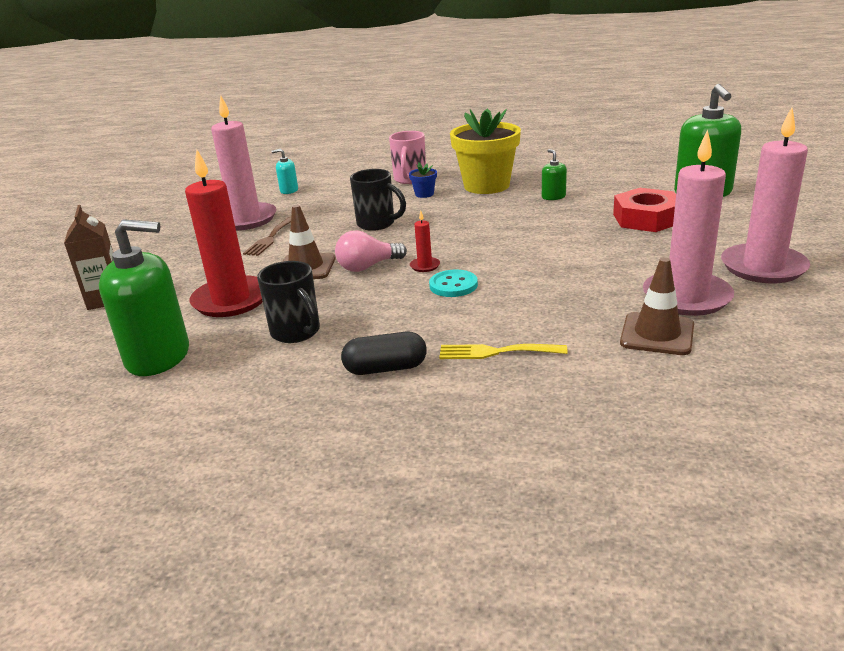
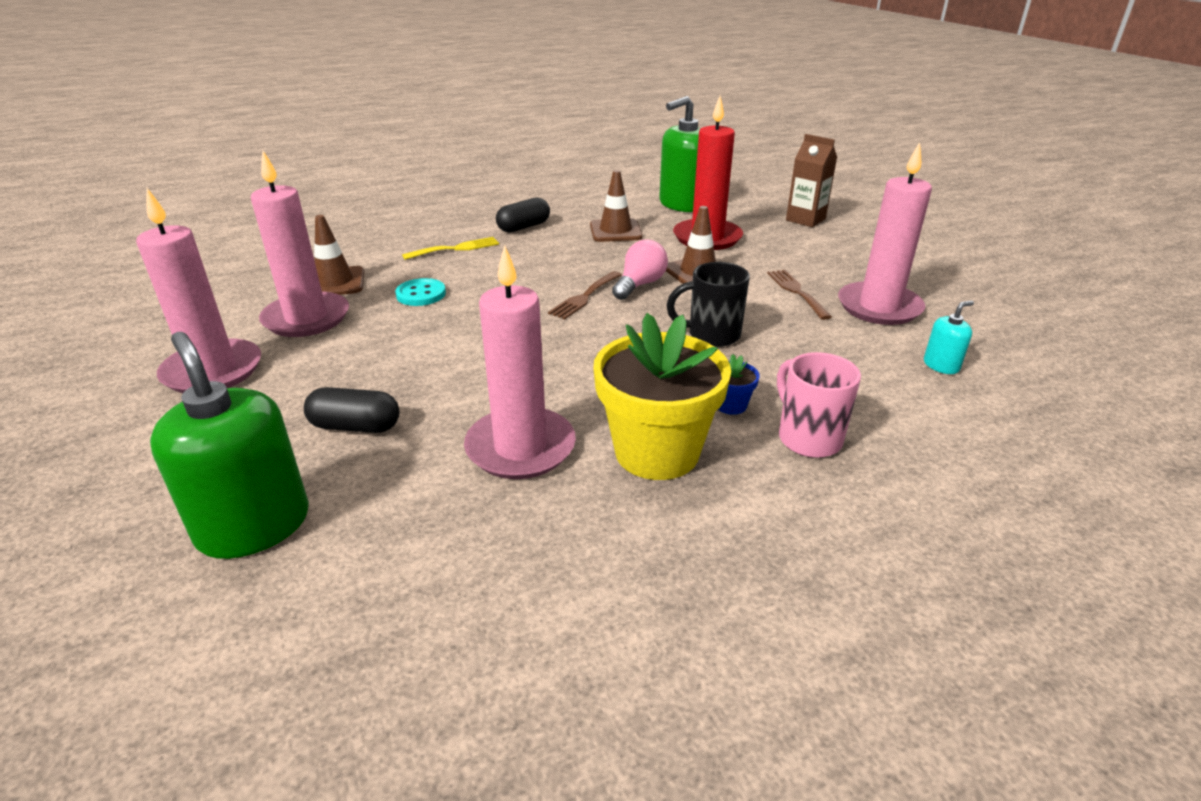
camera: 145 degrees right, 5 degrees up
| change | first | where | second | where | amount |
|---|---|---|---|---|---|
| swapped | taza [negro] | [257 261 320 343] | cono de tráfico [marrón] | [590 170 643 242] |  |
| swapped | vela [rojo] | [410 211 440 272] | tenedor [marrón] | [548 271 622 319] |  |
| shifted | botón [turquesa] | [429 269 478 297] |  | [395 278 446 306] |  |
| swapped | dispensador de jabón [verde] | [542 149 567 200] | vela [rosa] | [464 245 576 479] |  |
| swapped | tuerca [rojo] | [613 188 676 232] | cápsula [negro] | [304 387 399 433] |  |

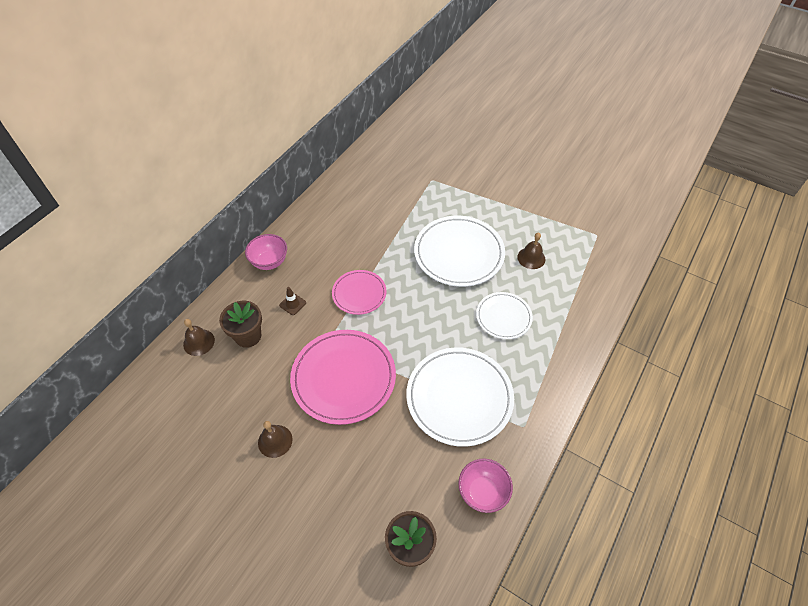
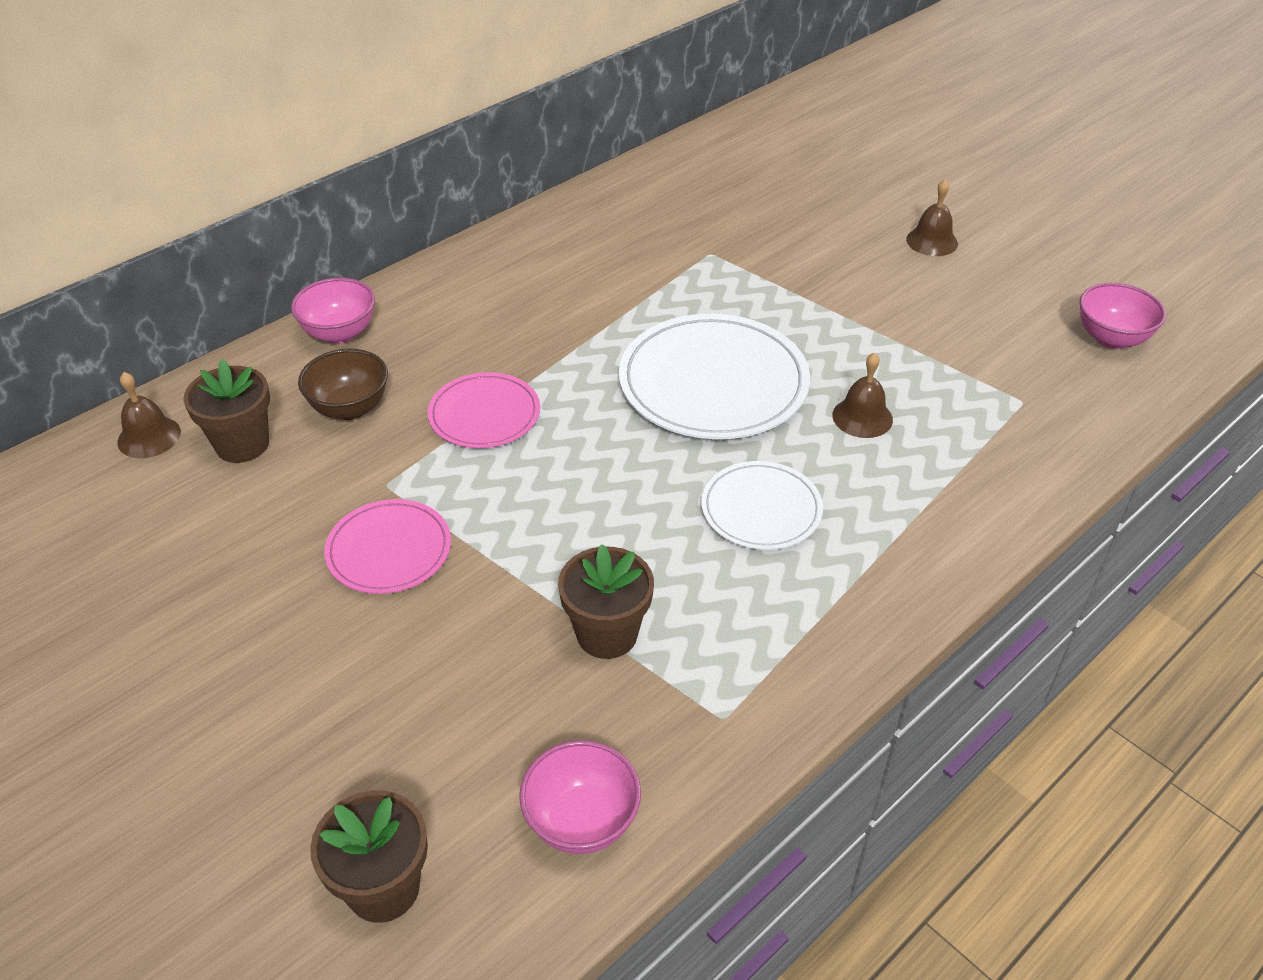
camera: 15 degrees right, 10 degrees down
| change | first | where | second | where | amount |
|---|---|---|---|---|---|
| shifted | campana [marrón] | [258 421 292 458] |  | [906 179 958 256] |  |
| swapped | cono de tráfico [marrón] | [279 287 306 315] | cuenco [marrón] | [298 349 388 420] |  |
| scaled | plato [rosa] | [290 330 396 425] |  | [324 499 451 594] | x0.57 |
| swapped | plato [blanco] | [406 347 514 447] | maceta [marrón] | [558 544 654 659] |  |
| new |  |  | cuenco [rosa] | [1080 283 1166 349] |  |

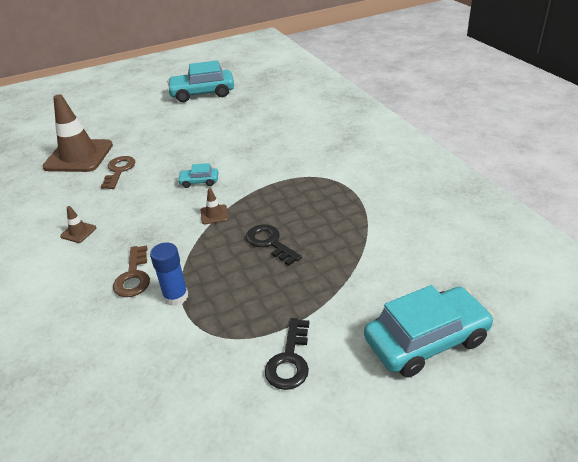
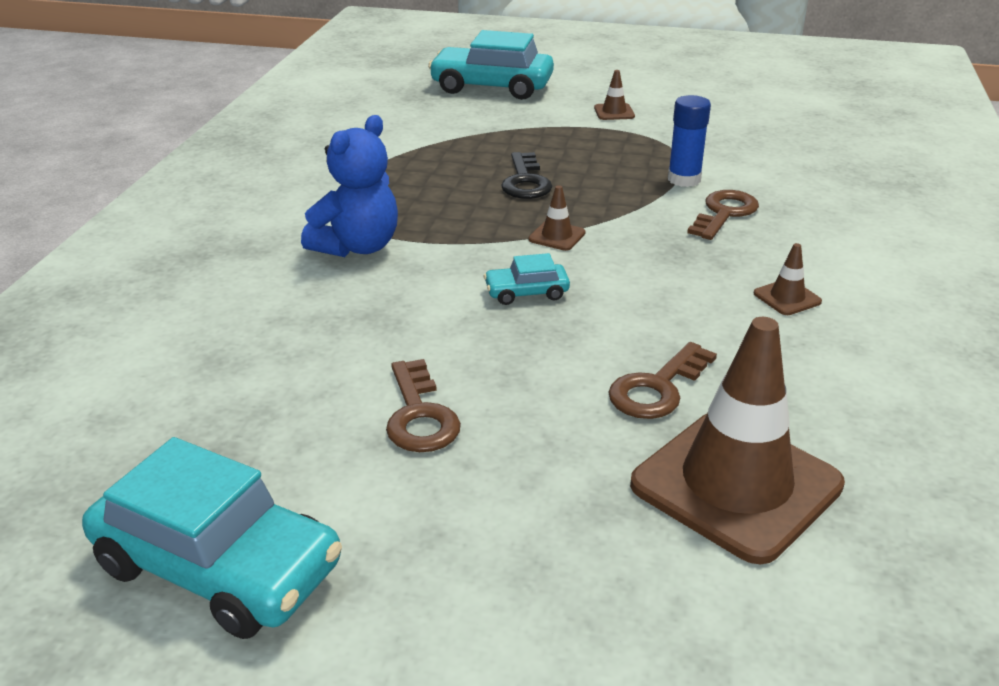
camera: 145 degrees left, 5 degrees down
| change | first | where | second | where | amount |
|---|---|---|---|---|---|
| rotated | coche [turquesa] | [177 163 219 188] |  | [484 253 570 305] | 135 degrees clockwise |
| swapped | llave [negro] | [265 318 309 390] | cono de tráfico [marrón] | [594 70 635 120] |  |
| new |  |  | osito [azul] | [301 115 398 257] |  |
| new |  |  | llave [marrón] | [386 359 461 452] |  |

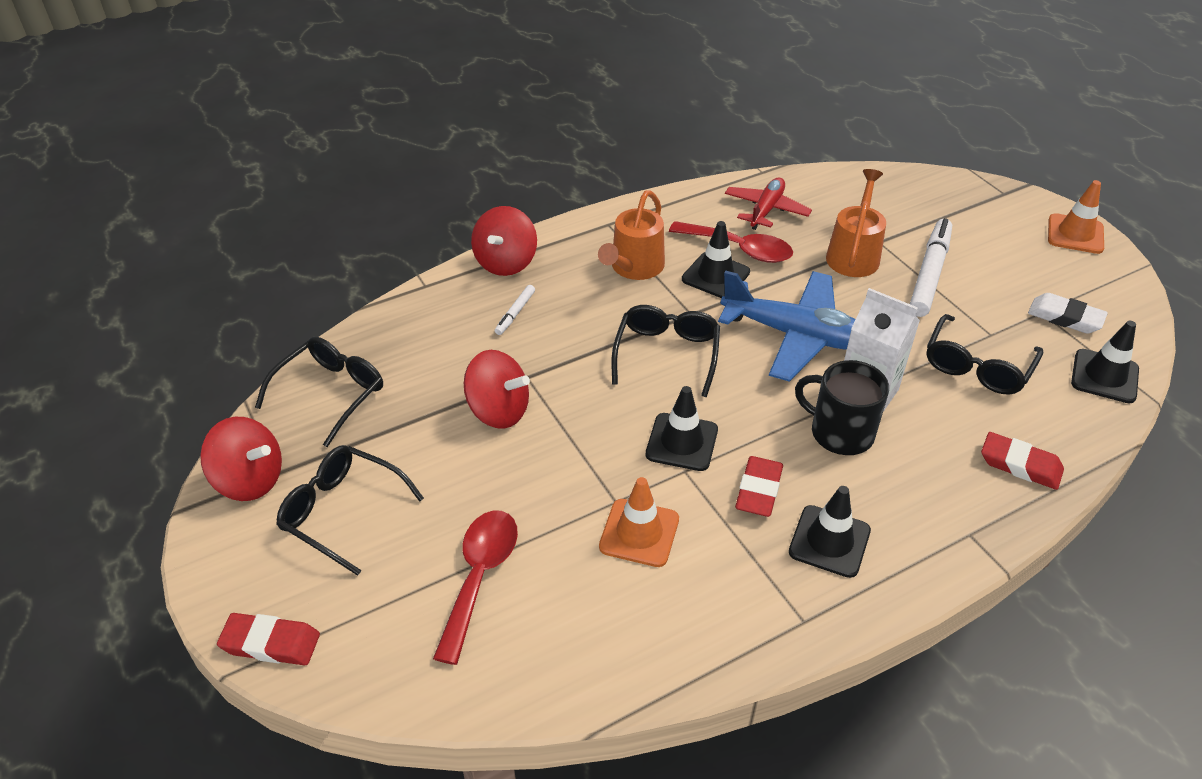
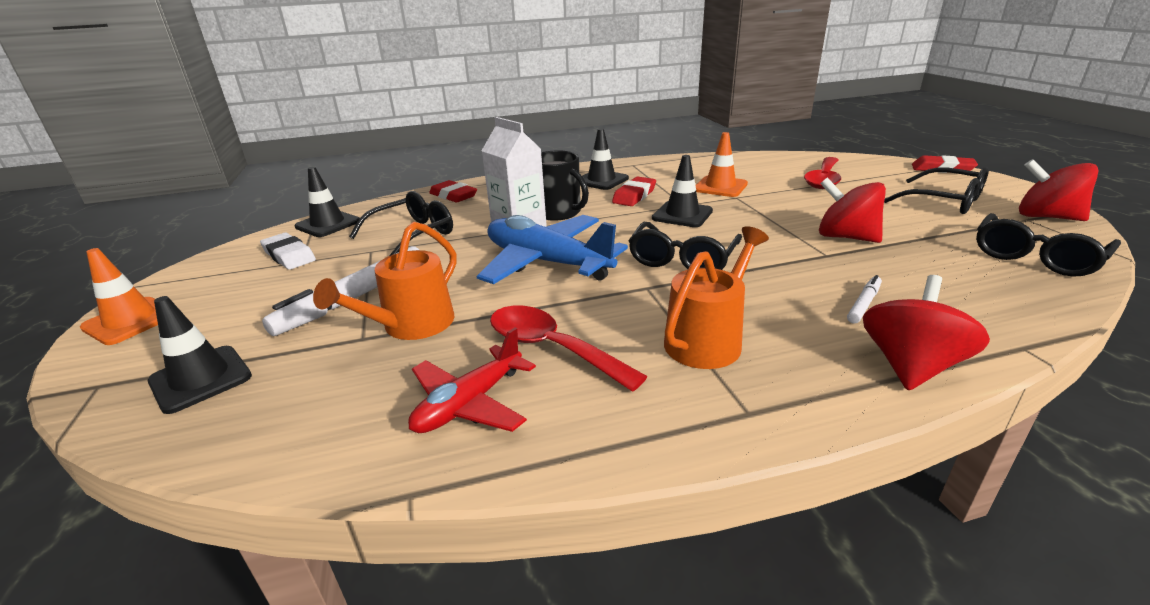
camera: 165 degrees left, 15 degrees down
| change | first | where | second | where | amount |
|---|---|---|---|---|---|
| shifted | cono de tráfico [negro] | [682 221 750 298] |  | [148 296 252 414] |  |

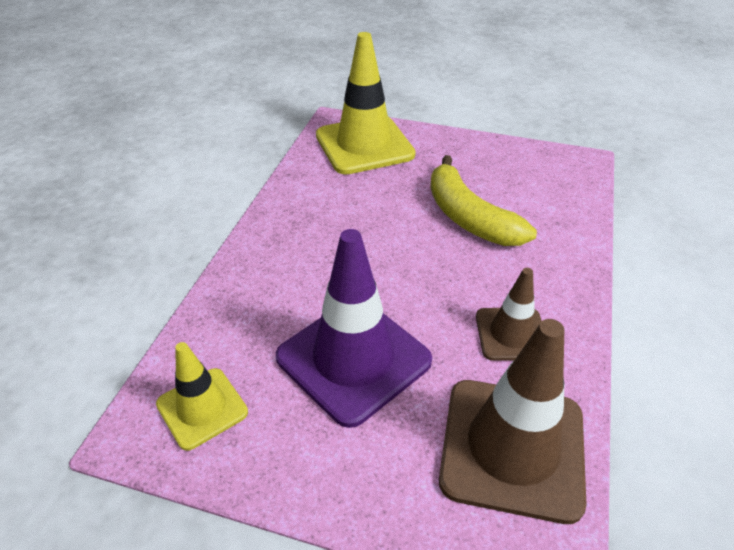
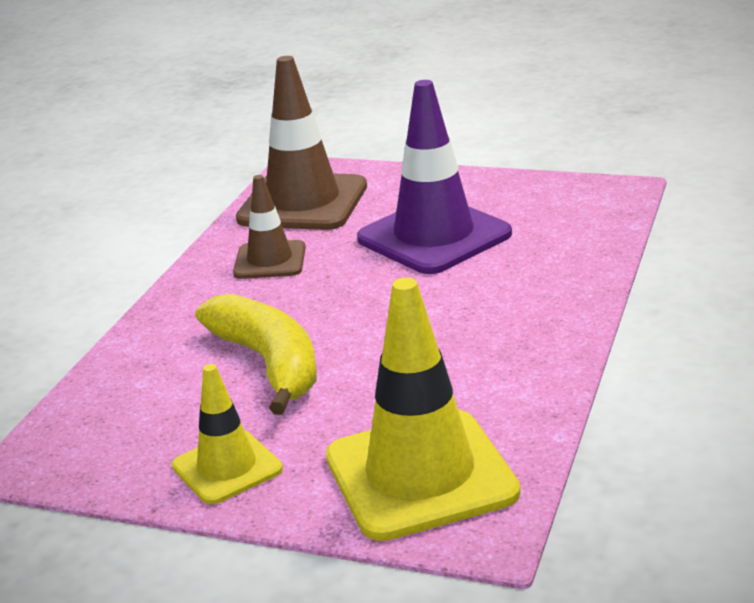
camera: 175 degrees left, 15 degrees down
| change | first | where | second | where | amount |
|---|---|---|---|---|---|
| shifted | cono de tráfico [amarillo] | [156 342 248 451] |  | [172 364 283 504] |  |

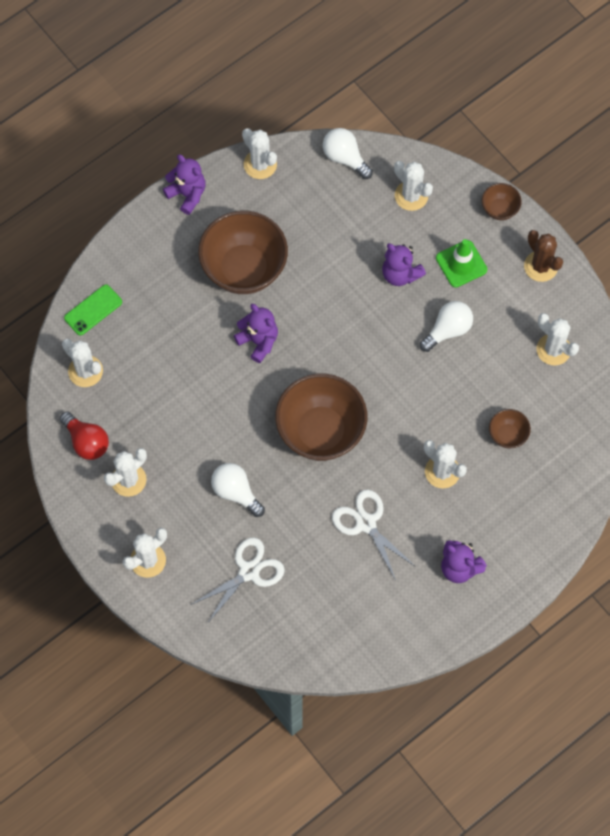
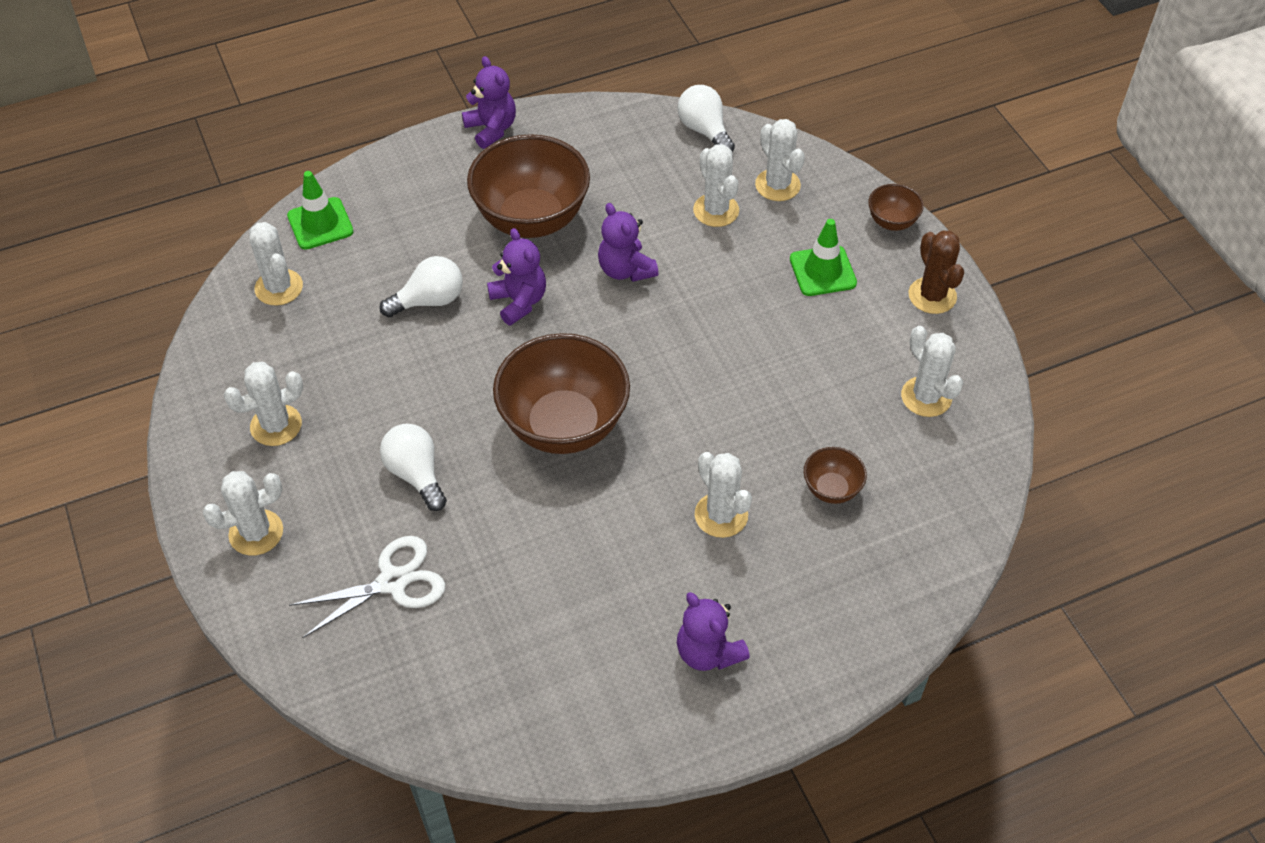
camera: 15 degrees right, 15 degrees down
| change | first | where | second | where | amount |
|---|---|---|---|---|---|
| gone | bombilla [rojo] | [60 411 109 460] |  |  |  |
| swapped | móvil [verde] | [64 284 122 336] | cono de tráfico [verde] | [287 171 354 250] |  |
| shifted | cactus [blanco] | [242 128 277 179] |  | [693 145 739 227] |  |
| gone | tijeras [blanco] | [332 490 416 580] |  |  |  |
| shifted | osito [morado] | [382 243 426 286] |  | [598 203 659 282] |  |
| shifted | bombilla [blanco] | [420 301 473 352] |  | [379 256 463 317] |  |

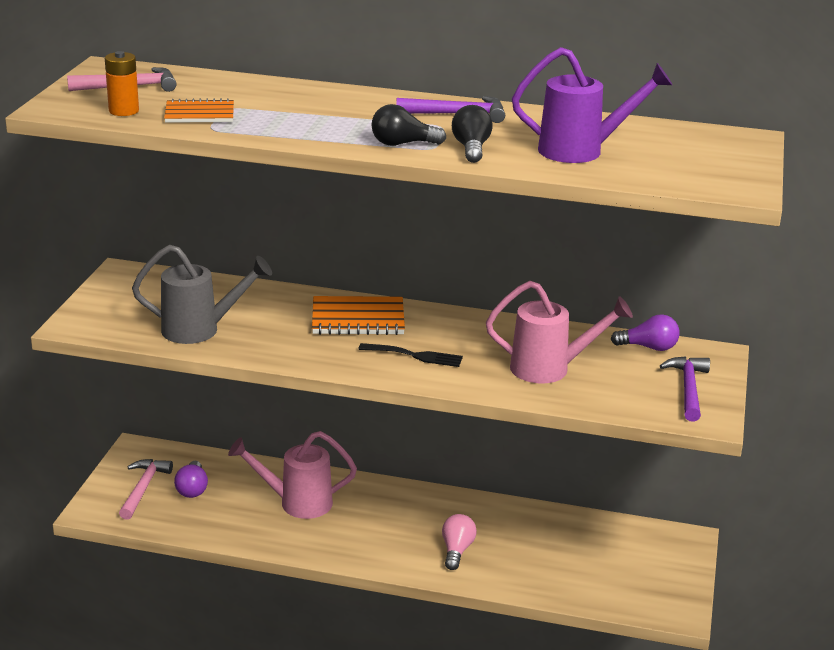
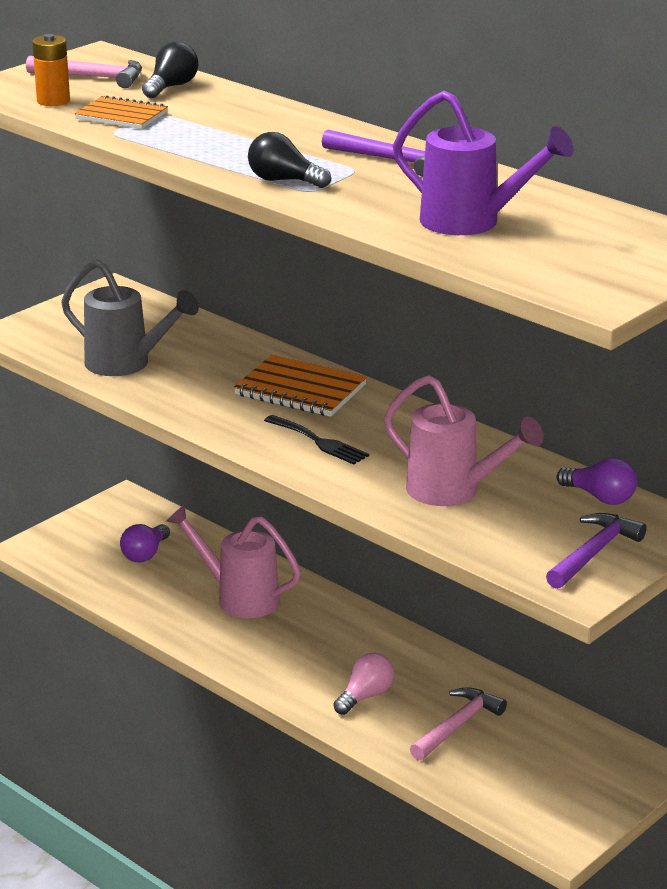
camera: 30 degrees right, 0 degrees up
| change | first | where | second | where | amount |
|---|---|---|---|---|---|
| shifted | martillo [rosa] | [119 459 173 520] |  | [410 687 507 760] |  |
| shifted | bombilla [negro] | [452 105 493 163] |  | [142 42 198 98] |  |

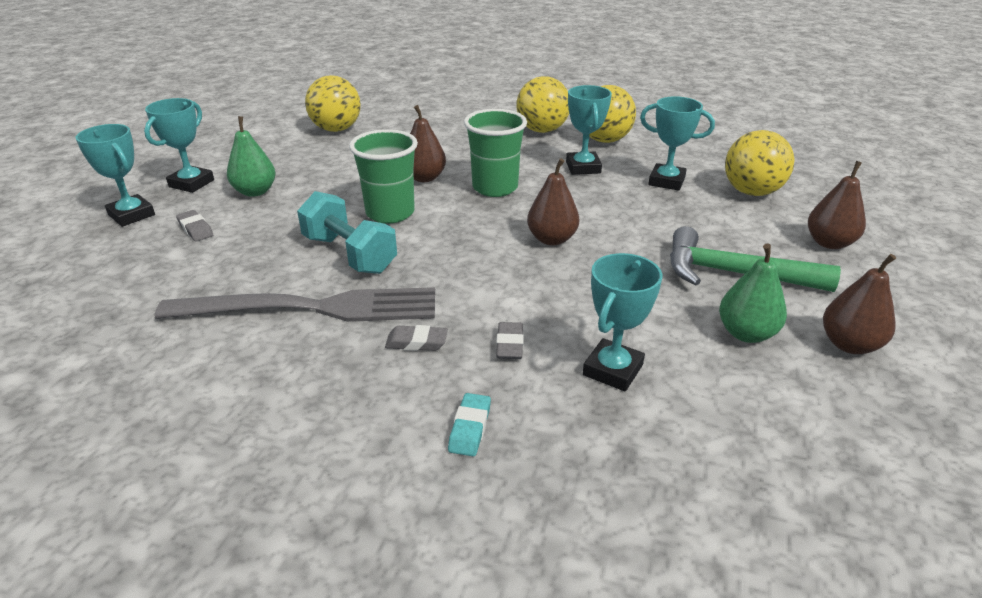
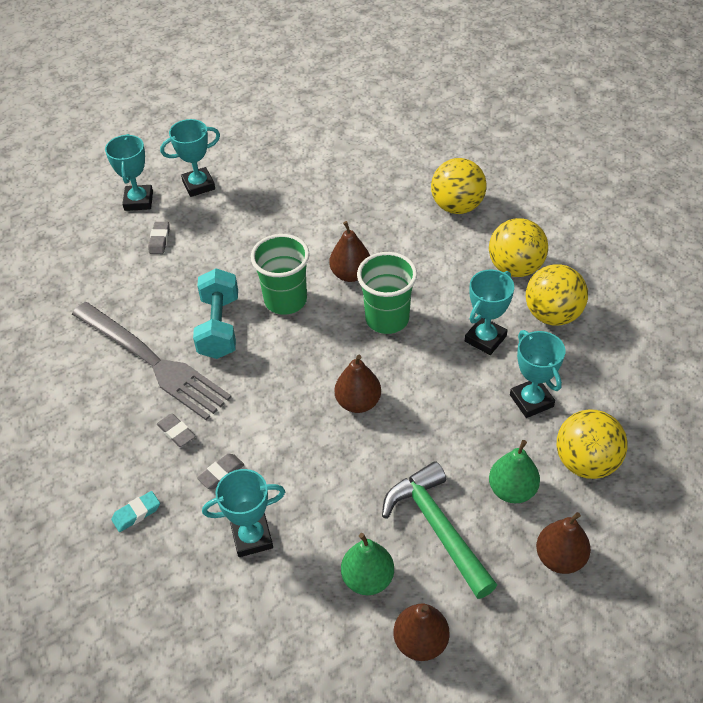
camera: 45 degrees right, 15 degrees up
| change | first | where | second | where | amount |
|---|---|---|---|---|---|
| shifted | pera [verde] | [227 116 276 197] |  | [489 440 540 503] |  |
| shifted | pelota [amarillo] | [305 75 361 132] |  | [431 158 486 214] |  |

